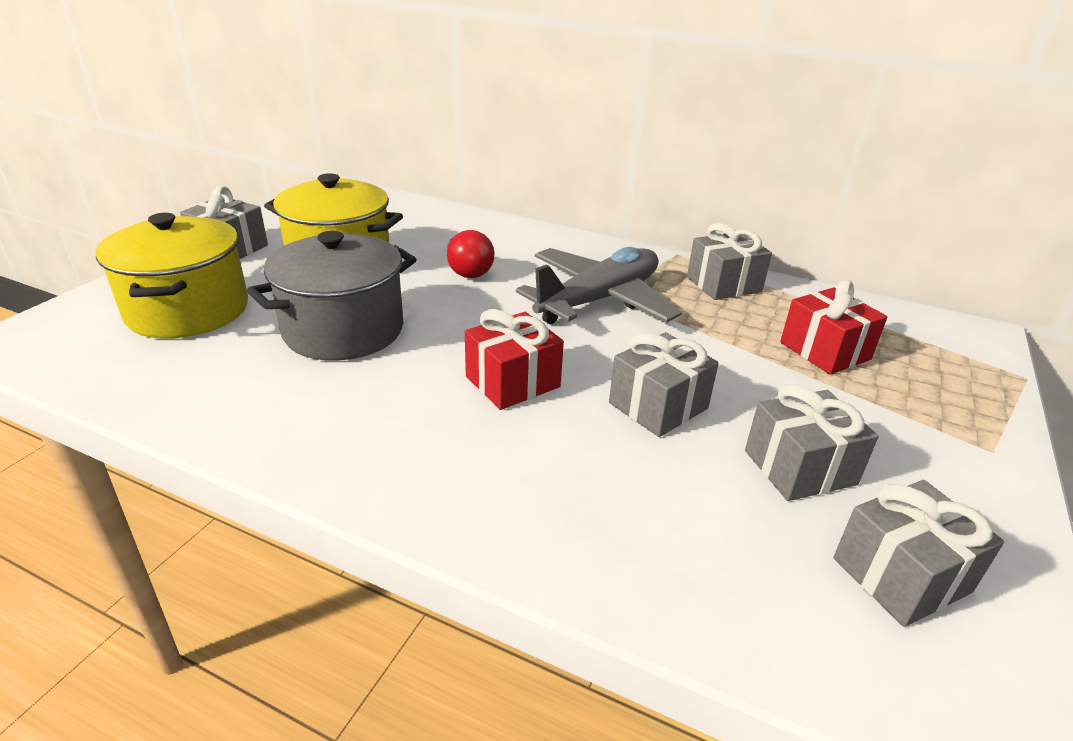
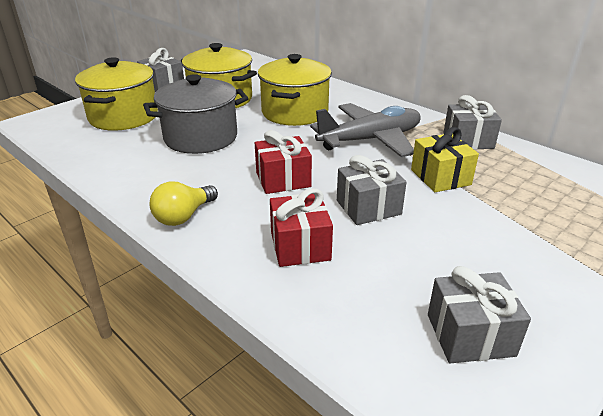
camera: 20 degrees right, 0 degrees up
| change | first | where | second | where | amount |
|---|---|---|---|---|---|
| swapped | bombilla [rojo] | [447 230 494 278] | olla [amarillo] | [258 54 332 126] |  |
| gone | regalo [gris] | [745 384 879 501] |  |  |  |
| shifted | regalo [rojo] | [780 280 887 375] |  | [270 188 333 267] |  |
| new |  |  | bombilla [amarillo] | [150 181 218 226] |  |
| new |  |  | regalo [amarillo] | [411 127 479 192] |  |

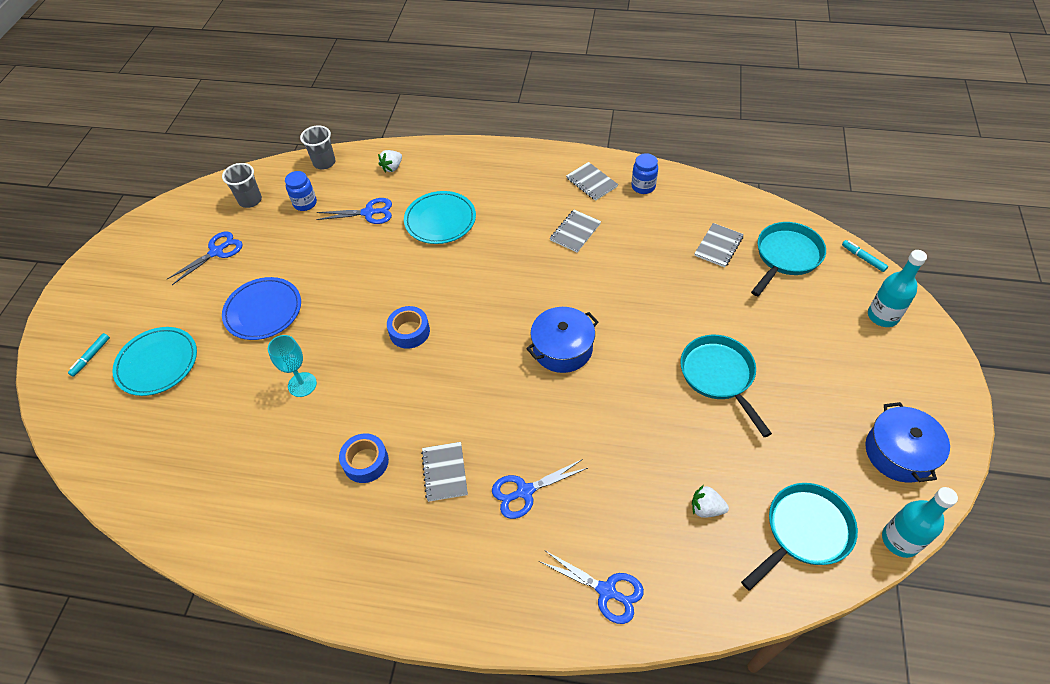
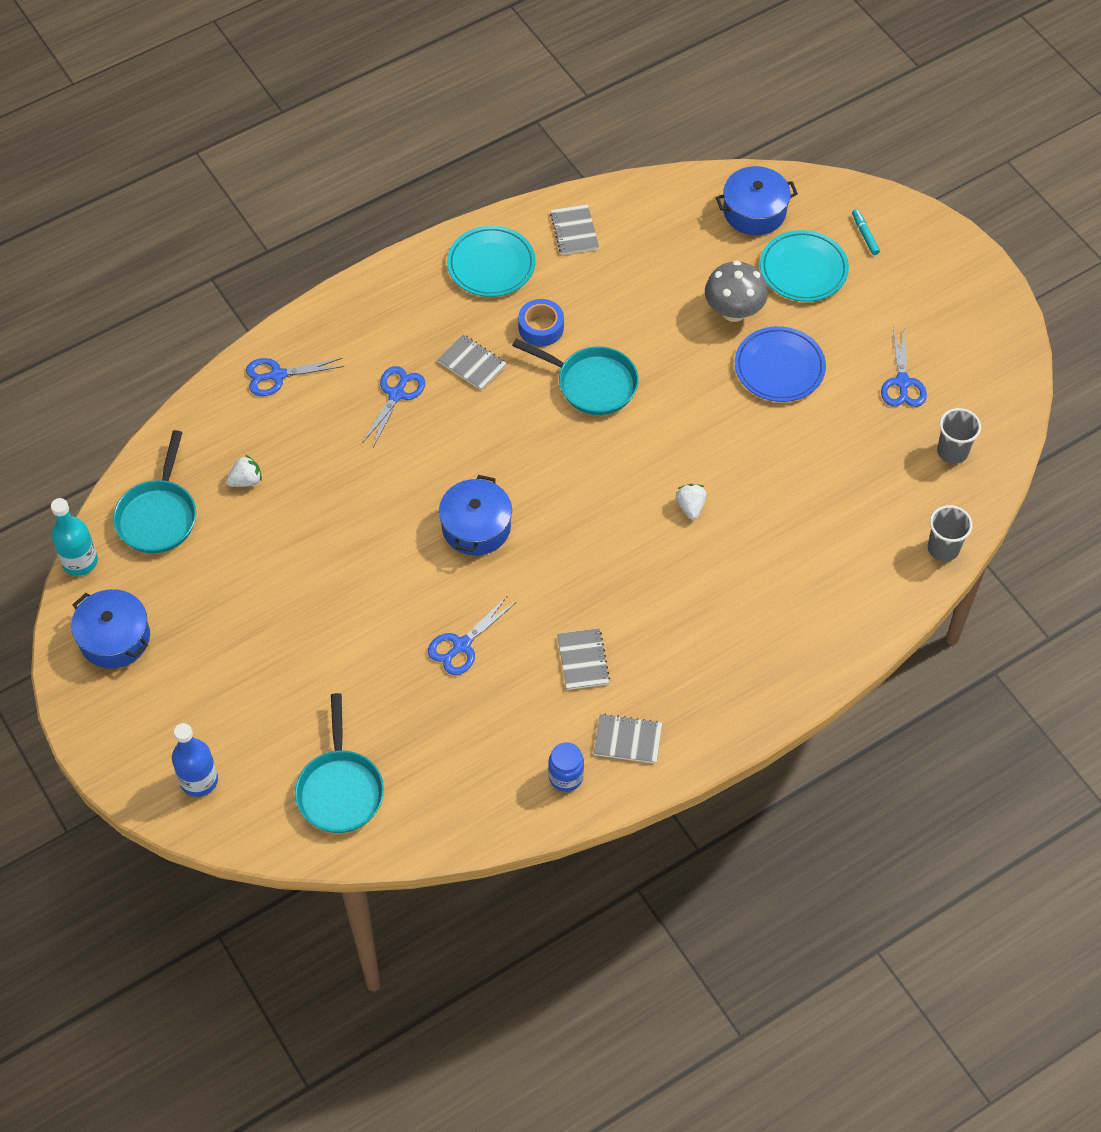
camera: 135 degrees right, 5 degrees up
| change | first | where | second | where | amount |
|---|---|---|---|---|---|
| gone | copa [turquesa] | [268 335 317 397] |  |  |  |
| gone | tarro [azul] | [285 171 317 211] |  |  |  |
| shifted | tijeras [azul] | [316 198 392 224] |  | [428 595 516 675] |  |
| shifted | fresa [blanco] | [378 150 402 173] |  | [676 484 706 519] |  |
| gone | cinta adhesiva [azul] | [387 306 430 349] |  |  |  |
| shifted | plato [turquesa] | [404 191 476 244] |  | [447 226 536 297] |  |
| shifted | sartén [turquesa] | [680 335 772 437] |  | [512 339 639 415] |  |
| shifted | cuaderno [gris] | [694 223 744 267] |  | [550 204 599 255] |  |
| gone | rotulador [turquesa] | [842 240 888 272] |  |  |  |
| repainted | botella [turquesa] | [868 250 927 327] | botella [azul] | [172 723 218 797] |  |
| new |  |  | seta [gris] | [705 261 768 322] |  |
| new |  |  | olla [azul] | [716 166 798 235] |  |

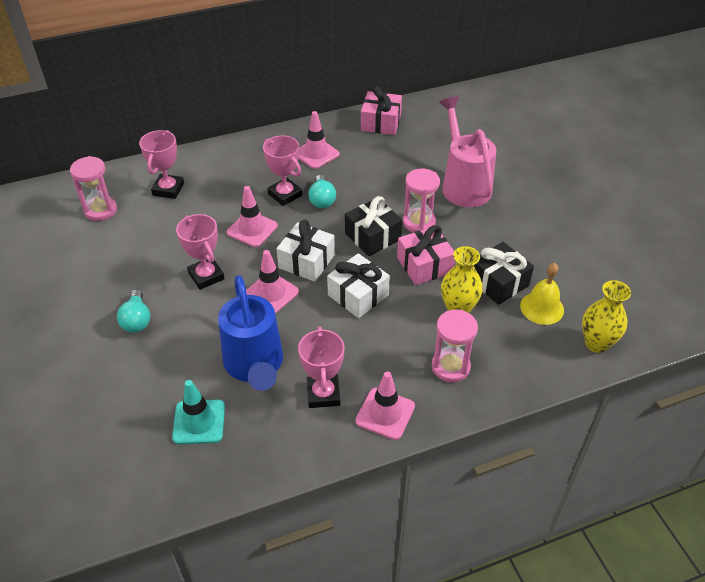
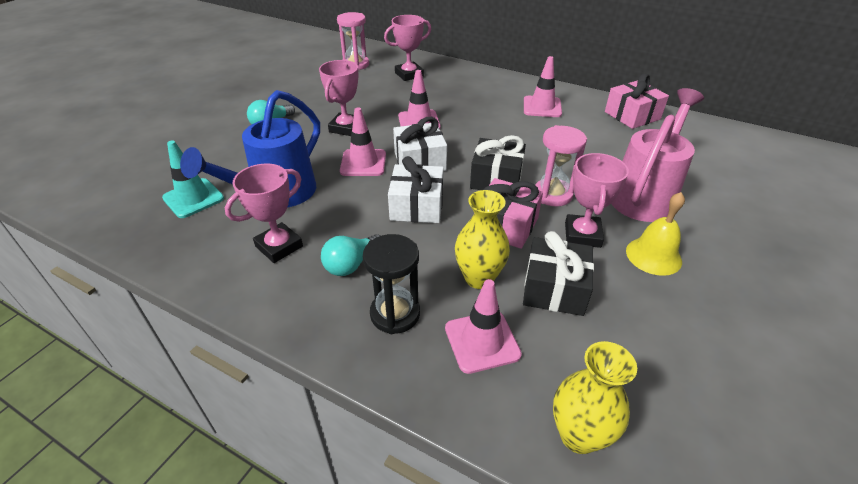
camera: 50 degrees right, 5 degrees down
| change | first | where | second | where | amount |
|---|---|---|---|---|---|
| shifted | trofeo [rosa] | [263 135 302 206] |  | [565 153 629 248] |  |
| shifted | bombilla [turquesa] | [308 175 336 208] |  | [321 234 381 276] |  |
| shifted | cono de tráfico [rosa] | [355 372 415 440] |  | [445 279 522 374] |  |
| repainted | reloj de arena [rosa] | [432 309 478 382] | reloj de arena [negro] | [363 234 420 334] |  |
| shifted | campana [amarillo] | [520 263 564 325] |  | [626 192 685 276] |  |

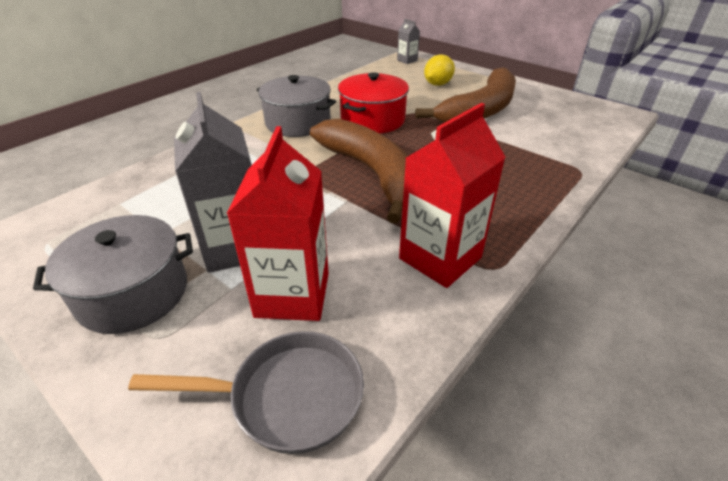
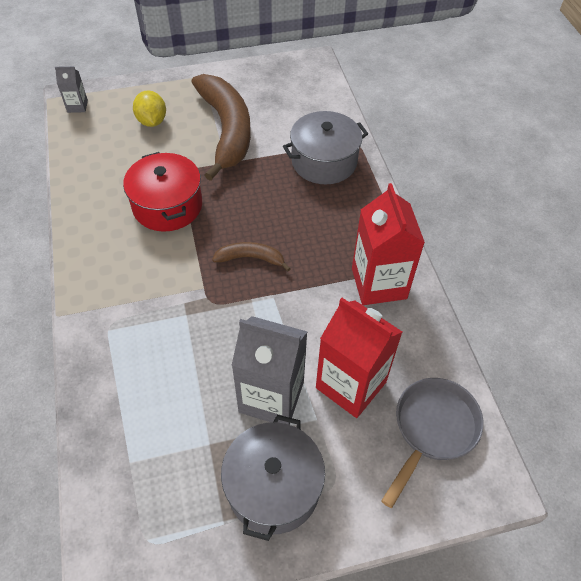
camera: 55 degrees left, 15 degrees up
| change | first | where | second | where | amount |
|---|---|---|---|---|---|
| shifted | olla [gris] | [256 75 336 137] |  | [283 111 368 184] |  |
| scaled | plátano [marrón] | [310 119 408 224] |  | [212 242 291 271] | x0.46 |

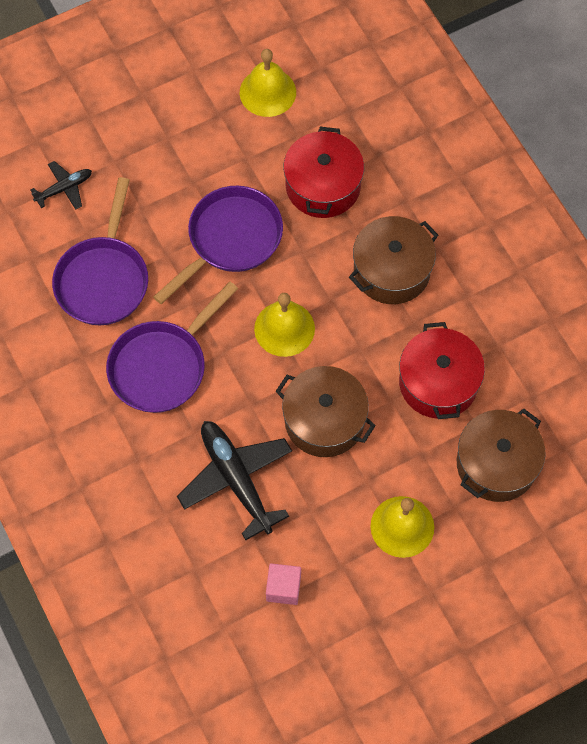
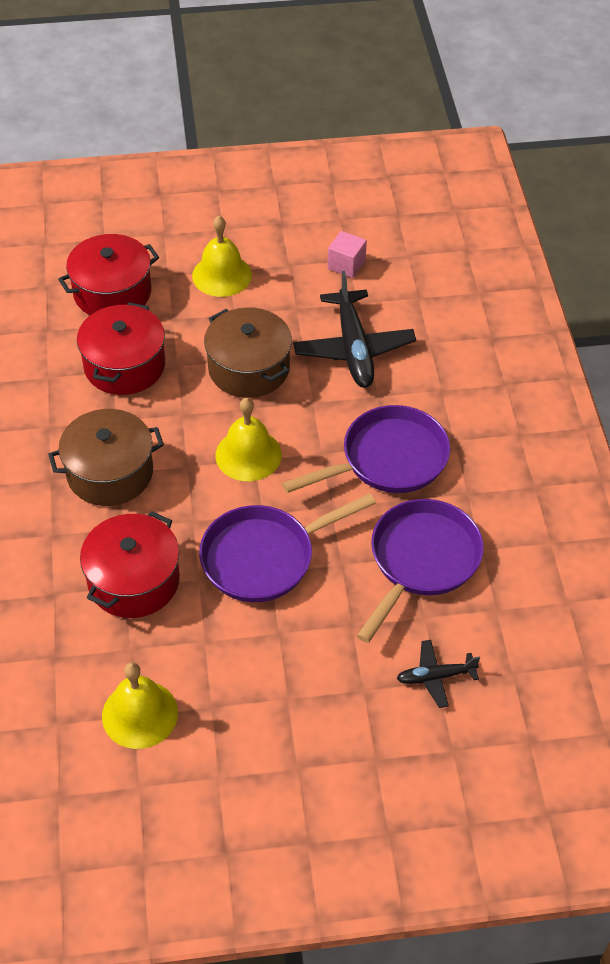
camera: 160 degrees left, 15 degrees down
| change | first | where | second | where | amount |
|---|---|---|---|---|---|
| repainted | olla [marrón] | [457 408 546 502] | olla [rojo] | [58 234 159 315] |  |

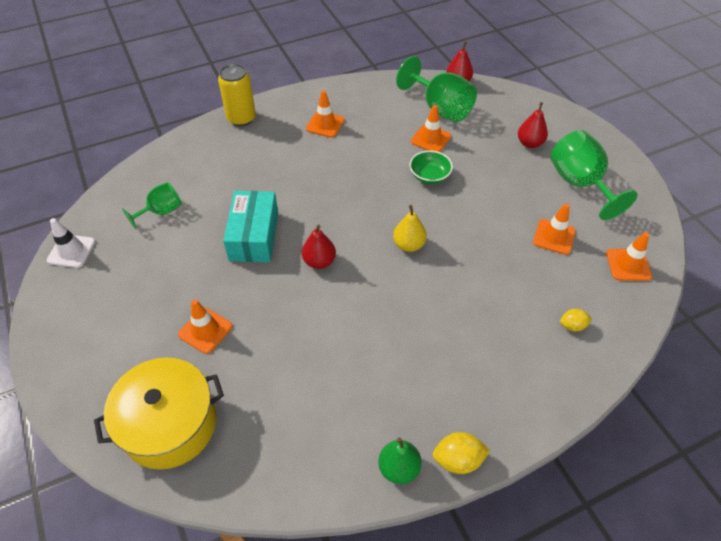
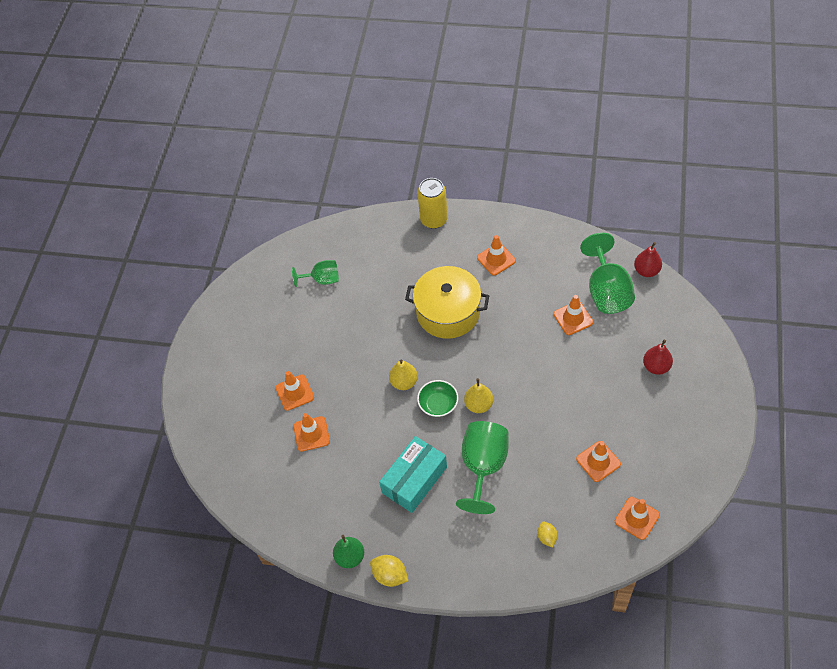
camera: 40 degrees right, 5 degrees up
| change | first | where | second | where | amount |
|---|---|---|---|---|---|
| gone | cono de tráfico [blanco] | [47 218 95 268] |  |  |  |
| shifted | olla [amarillo] | [94 358 224 469] |  | [405 266 489 339] |  |
| shifted | caja [turquesa] | [223 191 278 262] |  | [379 436 447 513] |  |
| repainted | pera [rojo] | [302 225 336 269] | pera [amarillo] | [389 359 418 390] |  |
| shifted | cuenco [verde] | [410 151 453 184] |  | [417 380 458 417] |  |
| shifted | copa [verde] | [550 130 637 220] |  | [456 421 509 514] |  |
| rotated | limón [amarillo] | [560 309 592 332] |  | [537 522 558 547] | 45 degrees clockwise |
| new |  |  | cono de tráfico [naranja] | [293 413 330 451] |  |

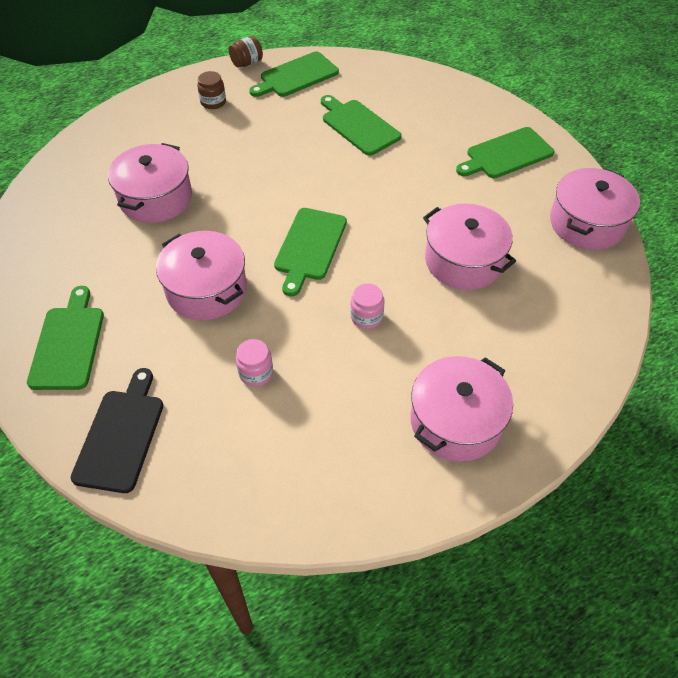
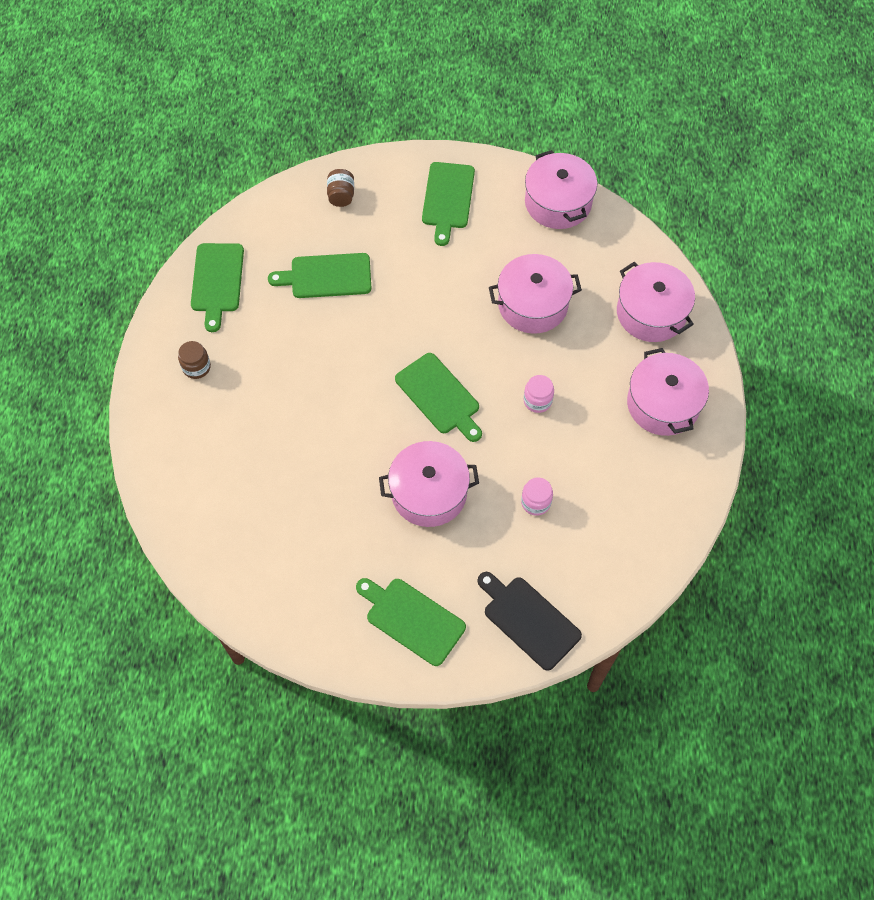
camera: 55 degrees left, 10 degrees up
| change | first | where | second | where | amount |
|---|---|---|---|---|---|
| shifted | olla [rosa] | [108 143 192 223] |  | [617 262 695 342] |  |
| shifted | tarro [marrón] | [229 36 263 68] |  | [327 169 354 207] |  |

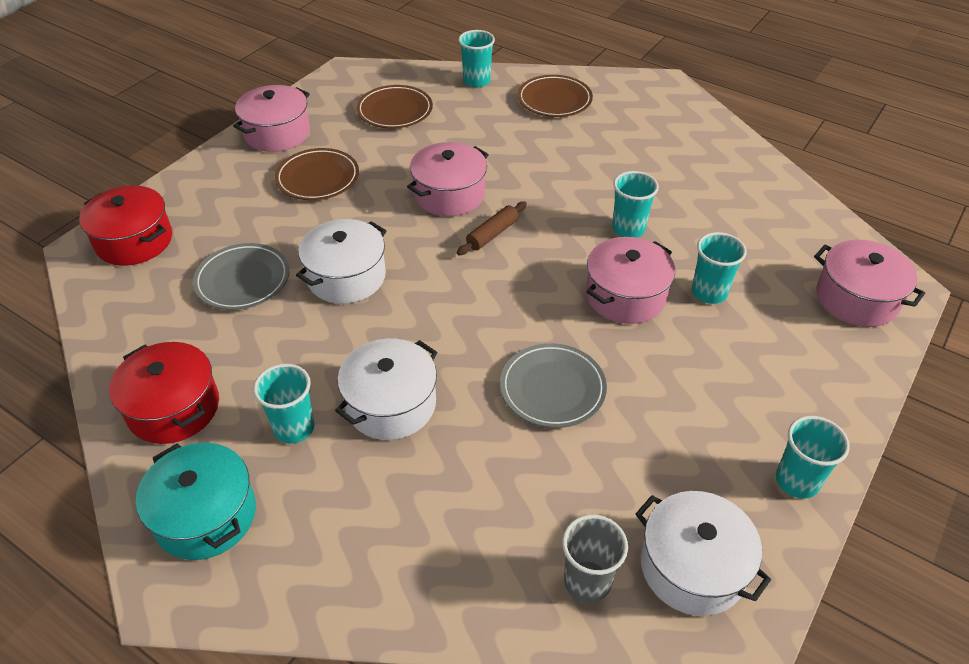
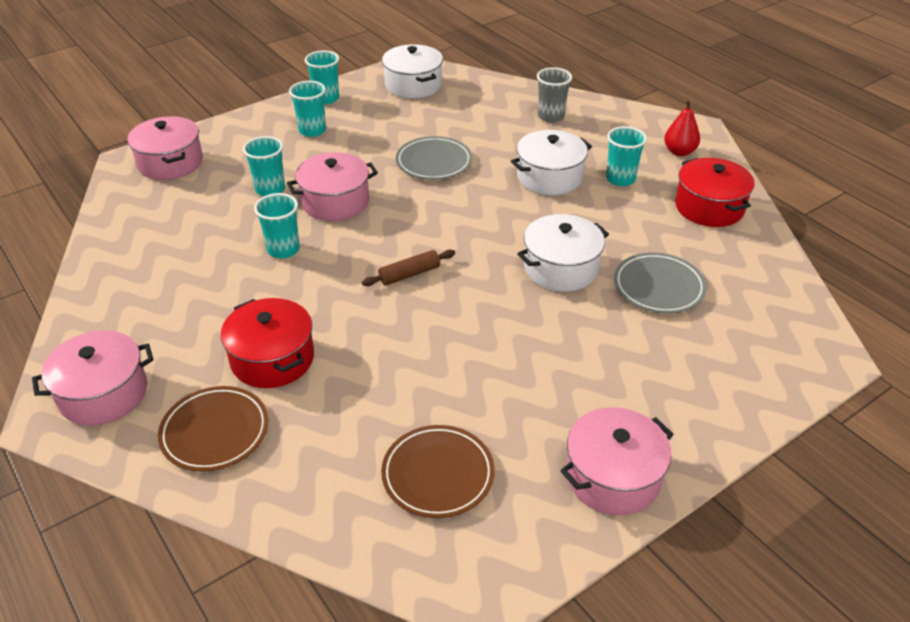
camera: 160 degrees left, 5 degrees down
| change | first | where | second | where | amount |
|---|---|---|---|---|---|
| shifted | olla [rojo] | [79 185 172 266] |  | [221 298 314 388] |  |
| swapped | olla [turquesa] | [136 443 256 560] | pera [rojo] | [664 100 700 156] |  |
| gone | plato [marrón] | [275 148 359 200] |  |  |  |
| shifted | olla [rosa] | [407 142 489 216] |  | [32 330 154 426] |  |
| shifted | vaso [turquesa] | [458 30 495 88] |  | [289 81 326 137] |  |
| shifted | vaso [gris] | [562 515 628 603] |  | [537 67 572 123] |  |

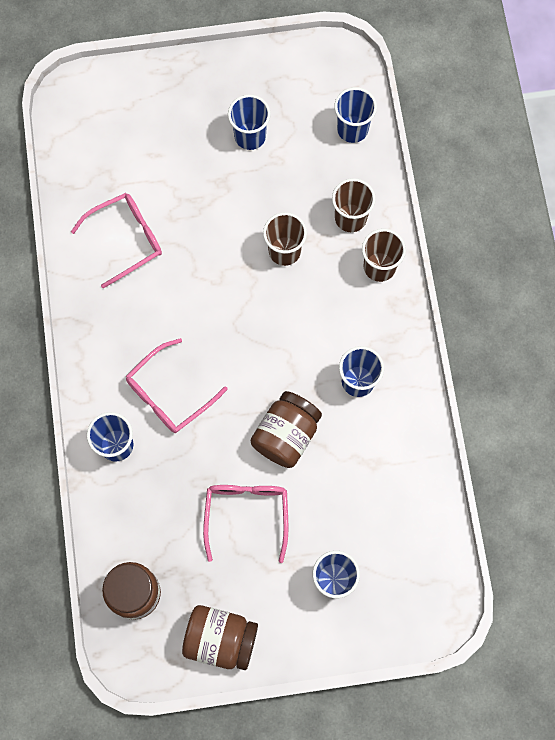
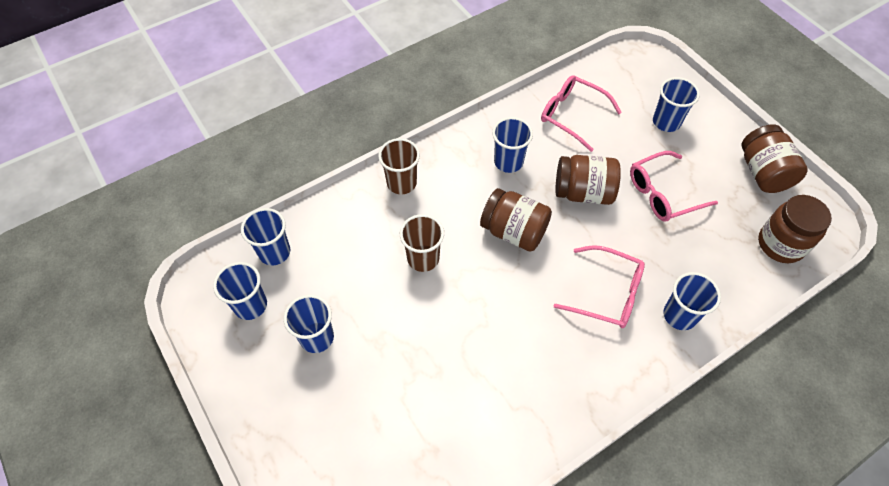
camera: 115 degrees left, 15 degrees down
| change | first | where | second | where | amount |
|---|---|---|---|---|---|
| shifted | gafas [rosa] | [71 193 162 289] |  | [541 75 622 152] |  |
| gone | vaso [marrón] | [332 178 376 232] |  |  |  |
| new |  |  | vaso [azul] | [213 262 267 320] |  |
| new |  |  | tarro [marrón] | [480 188 552 251] |  |

